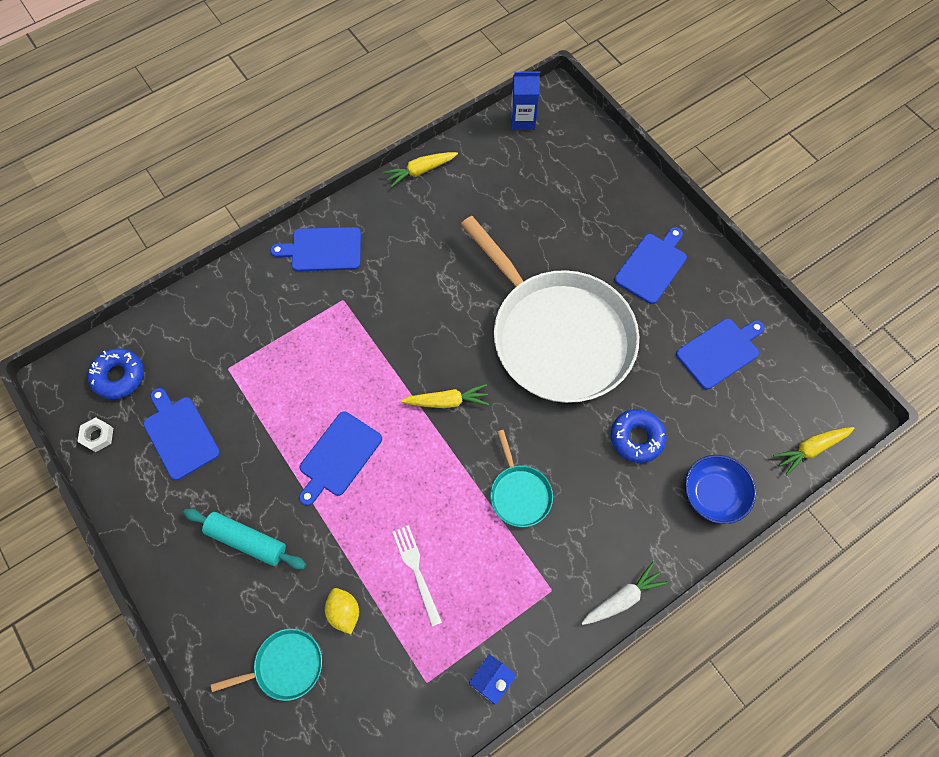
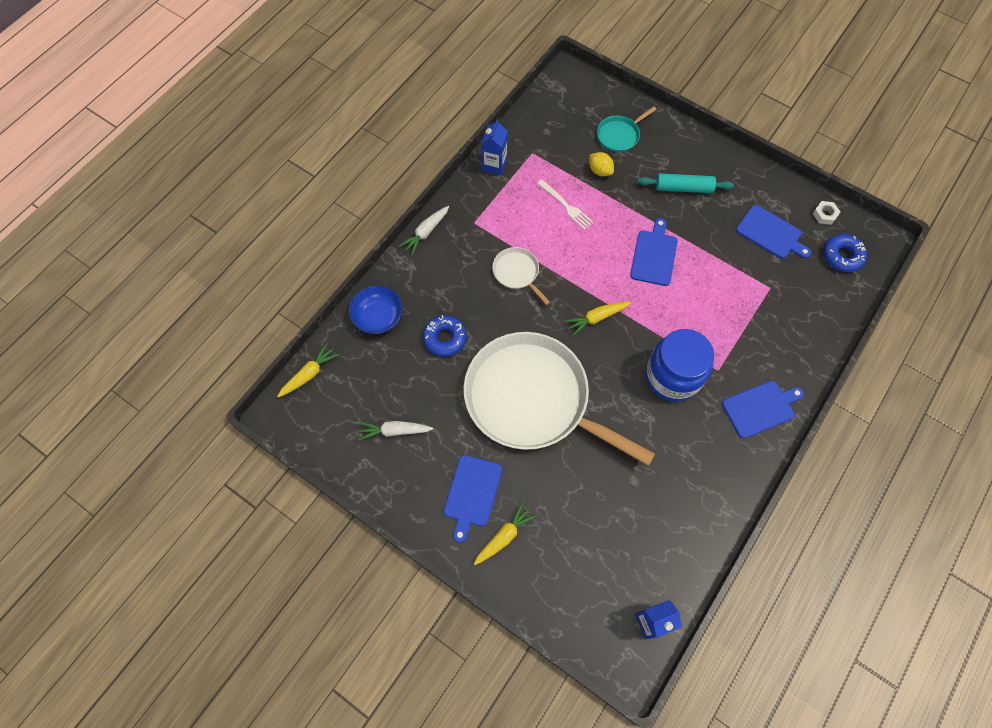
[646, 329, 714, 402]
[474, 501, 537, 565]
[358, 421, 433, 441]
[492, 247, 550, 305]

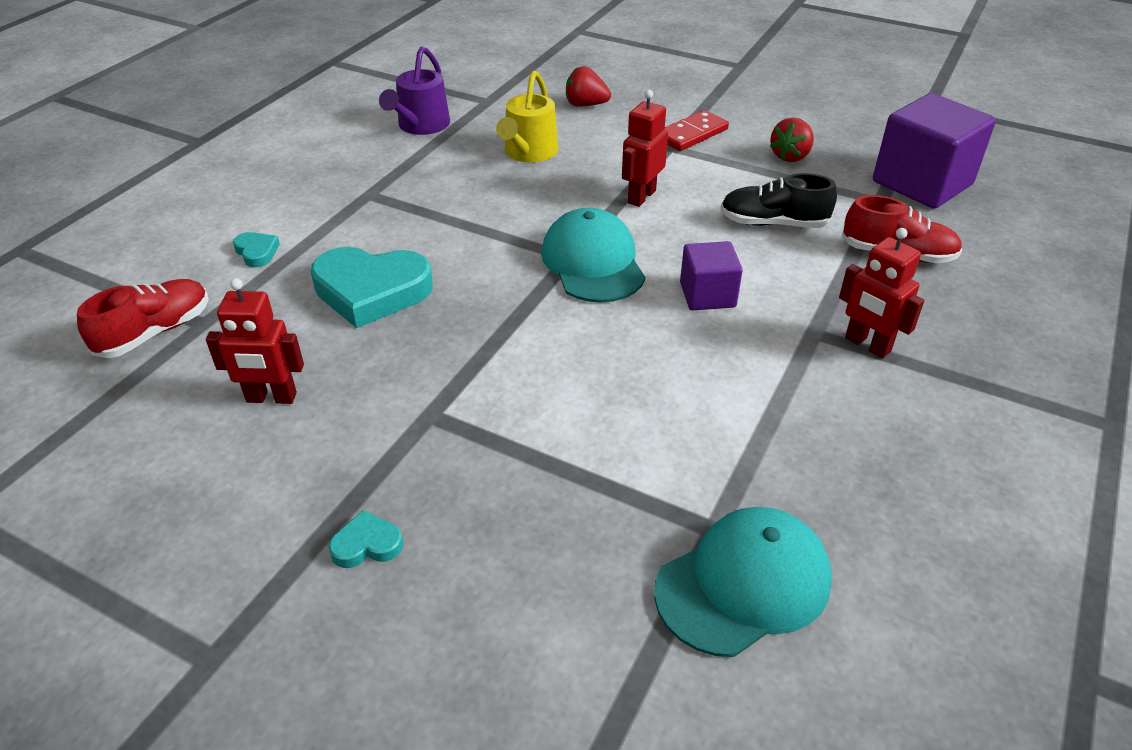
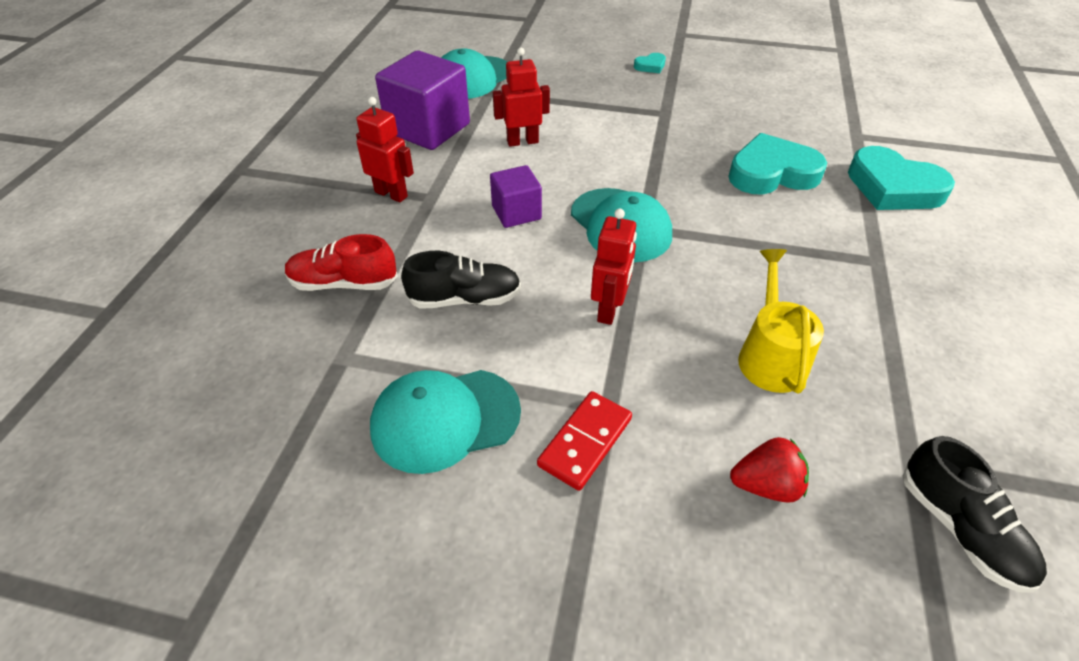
[77, 279, 209, 358] (first image)
[379, 46, 450, 135] (first image)
[903, 436, 1047, 593]
[493, 48, 550, 147]
[375, 50, 470, 150]
[370, 370, 521, 474]
[848, 146, 955, 210]

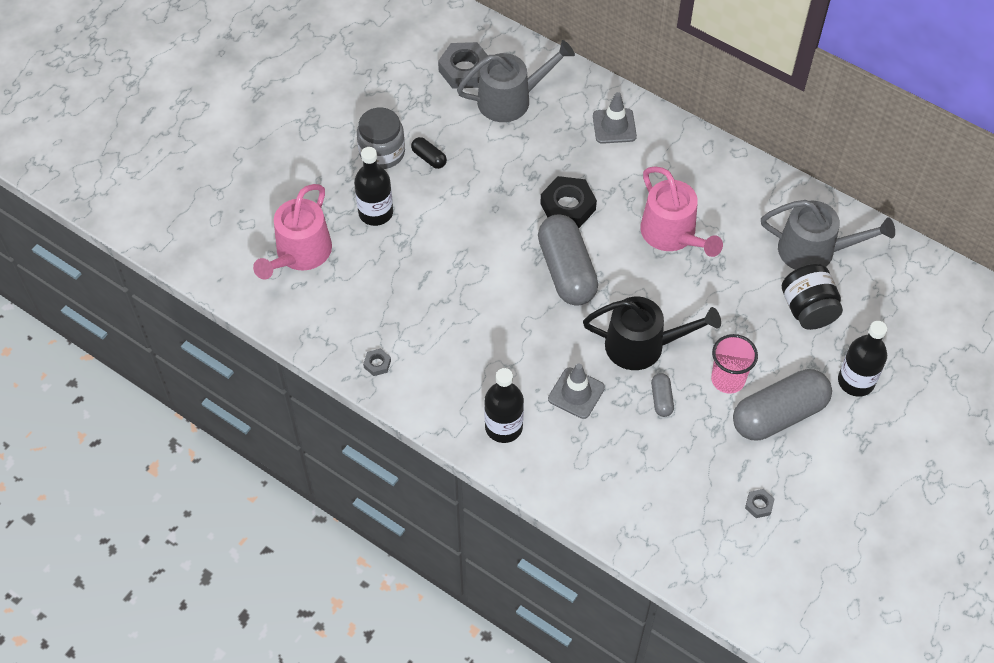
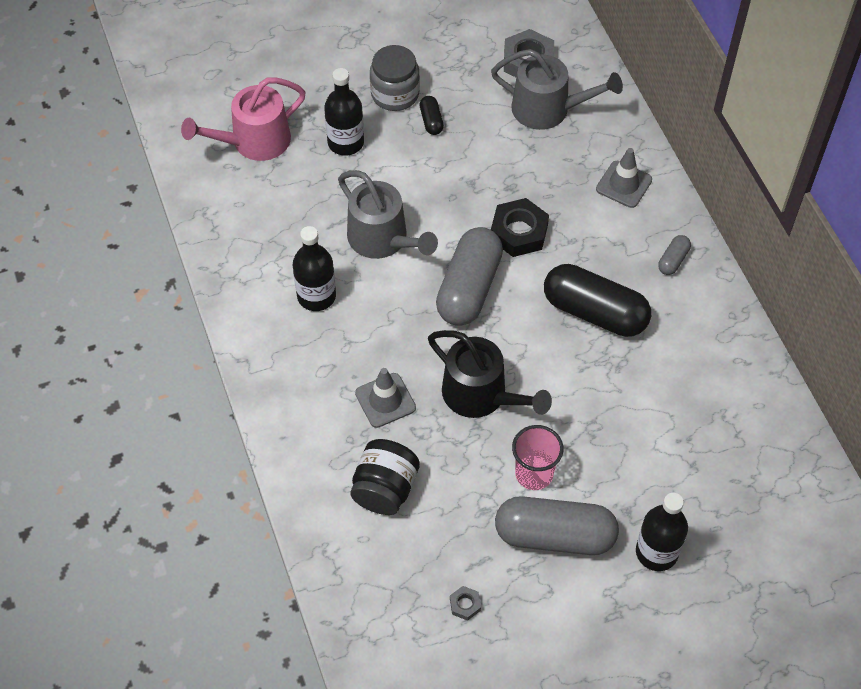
[363, 348, 391, 376] (first image)
[293, 226, 336, 311]
[658, 235, 691, 275]
[338, 170, 438, 259]
[350, 439, 420, 515]
[544, 264, 651, 337]

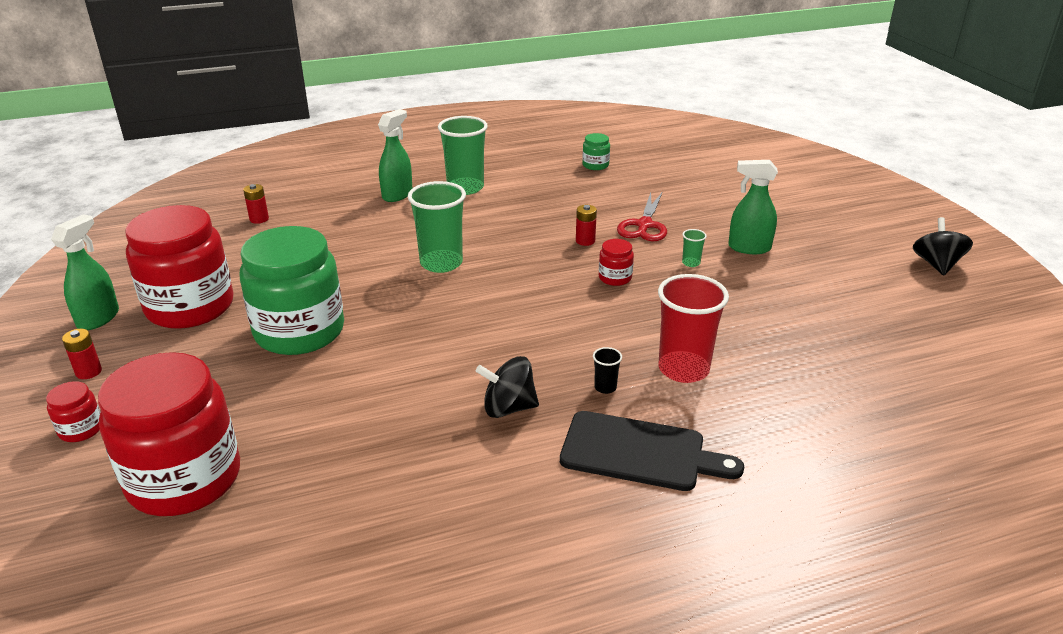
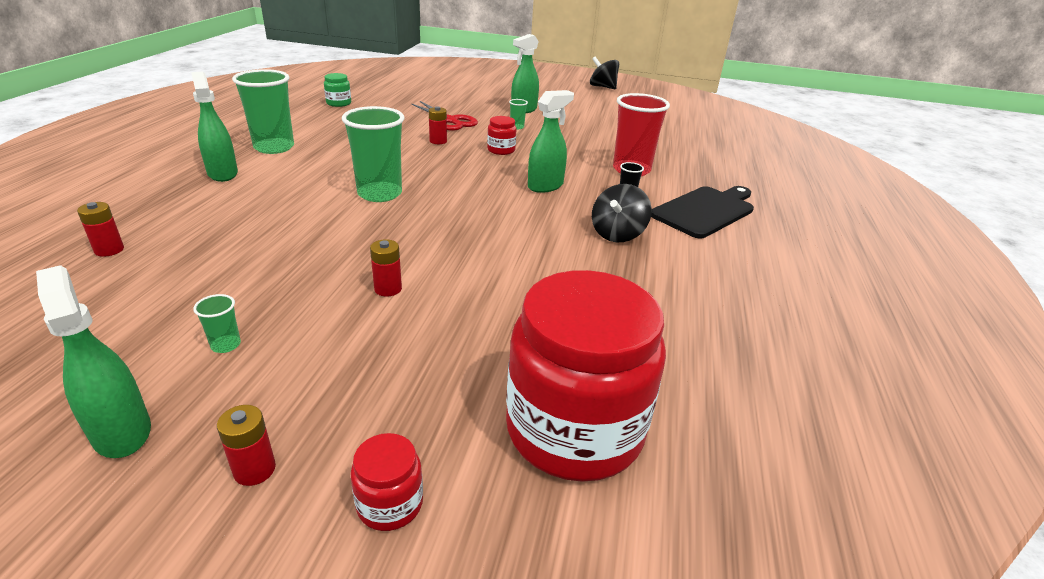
[528, 90, 574, 193]
[193, 294, 241, 353]
[370, 239, 402, 297]

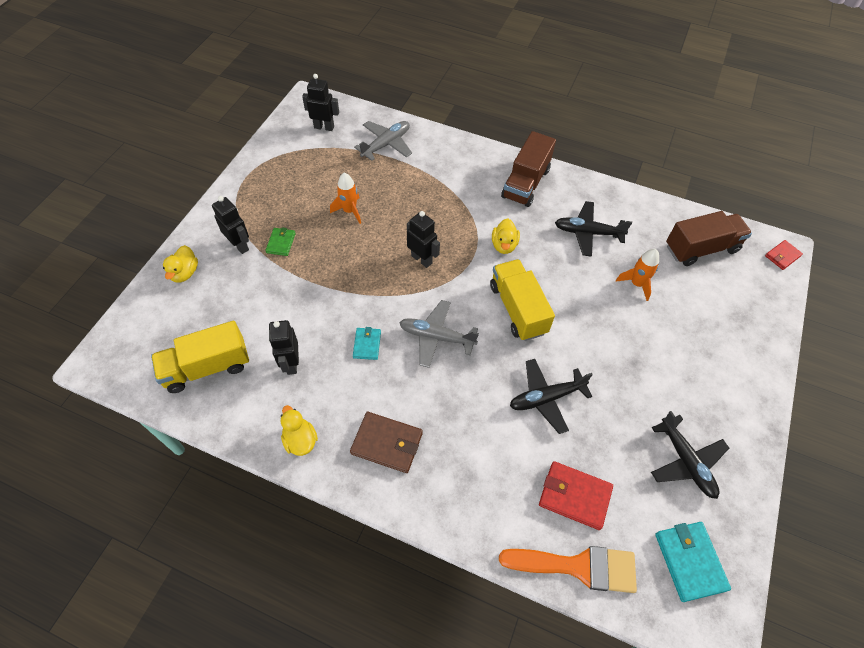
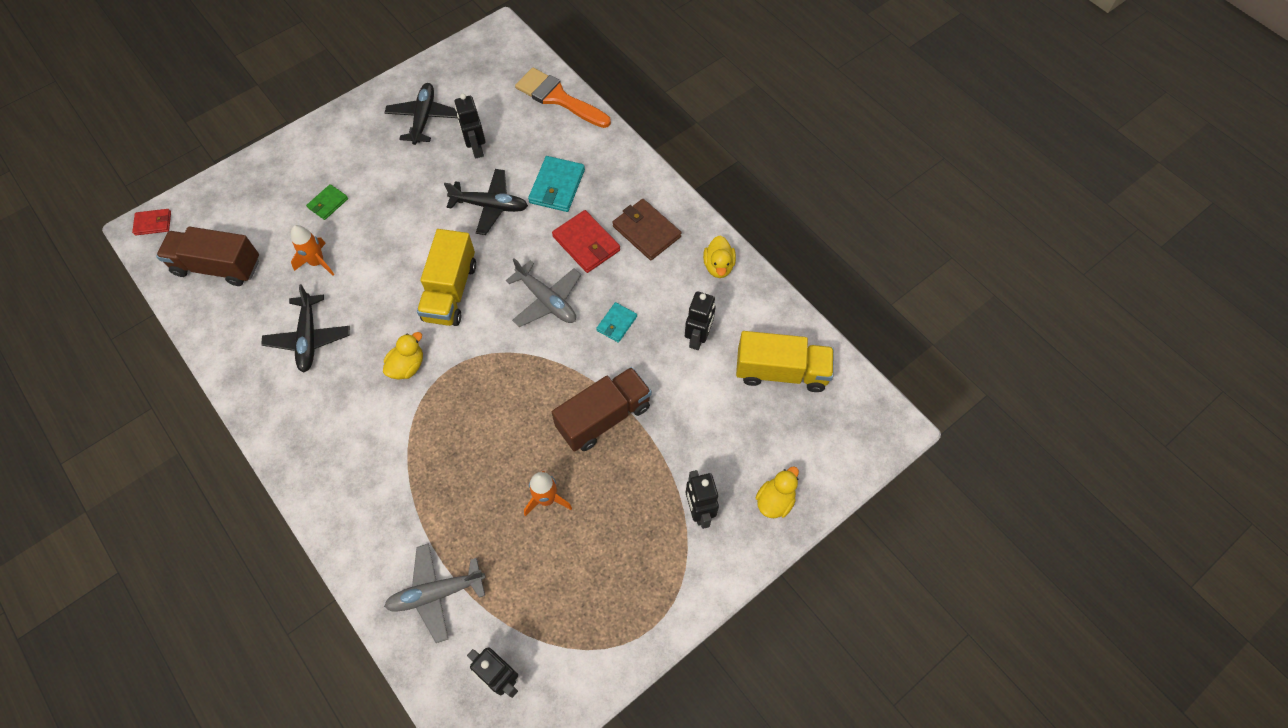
[306, 184, 348, 220]
[455, 94, 486, 159]
[552, 367, 652, 452]
[552, 210, 620, 273]
[528, 156, 585, 212]
[261, 284, 350, 372]

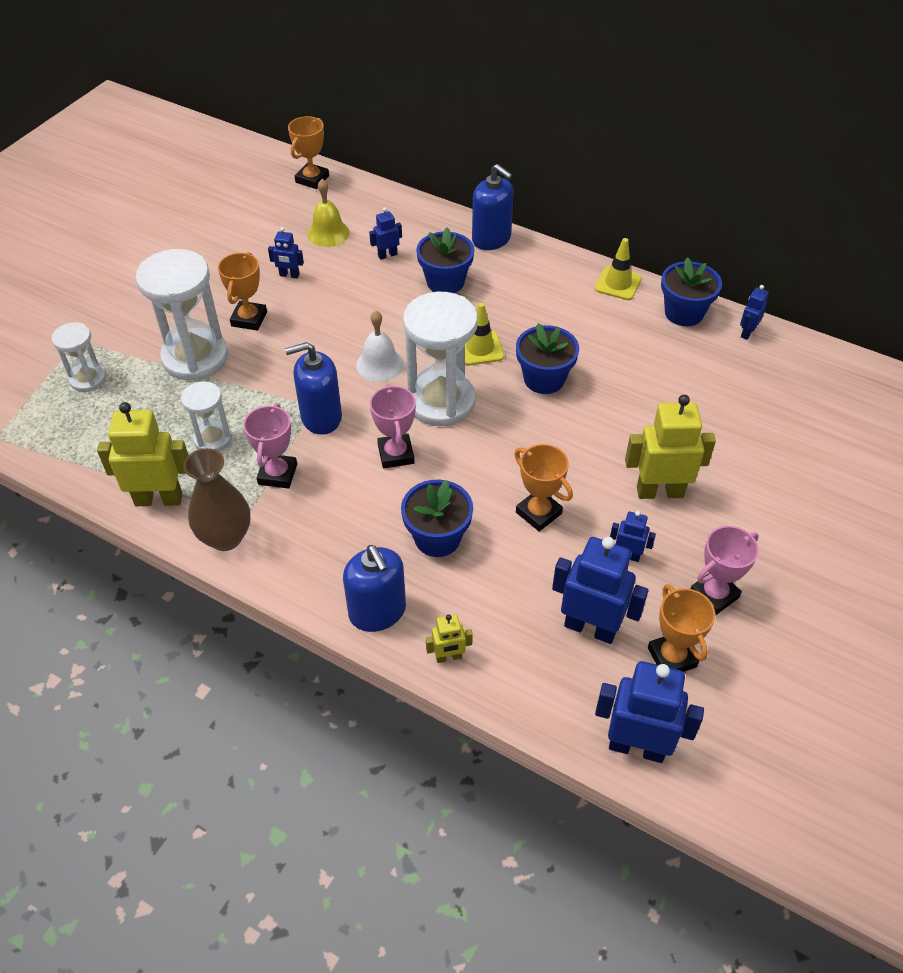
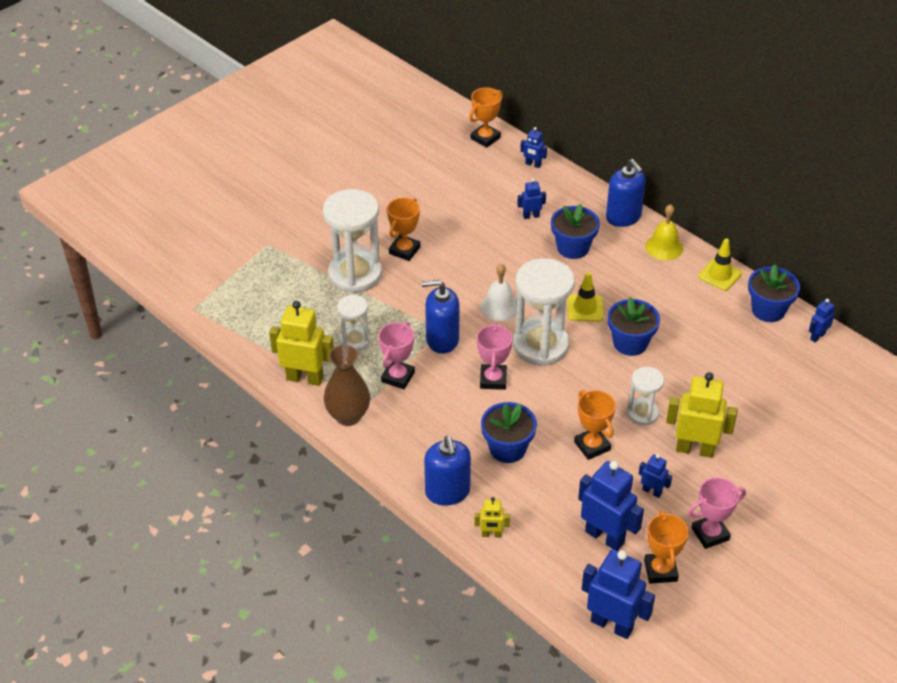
[627, 367, 664, 425]
[520, 127, 547, 168]
[645, 204, 683, 260]

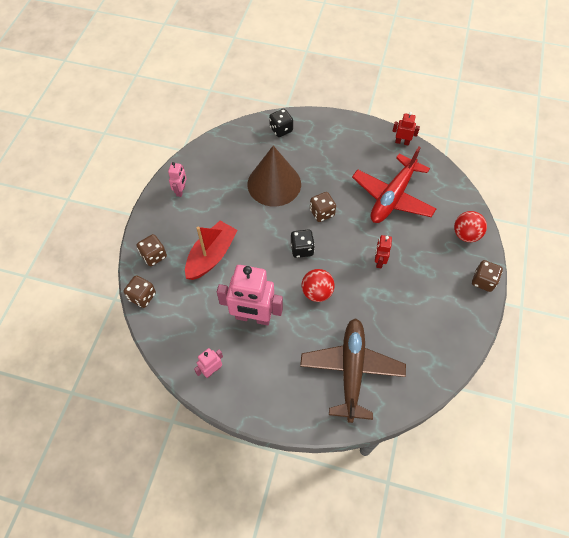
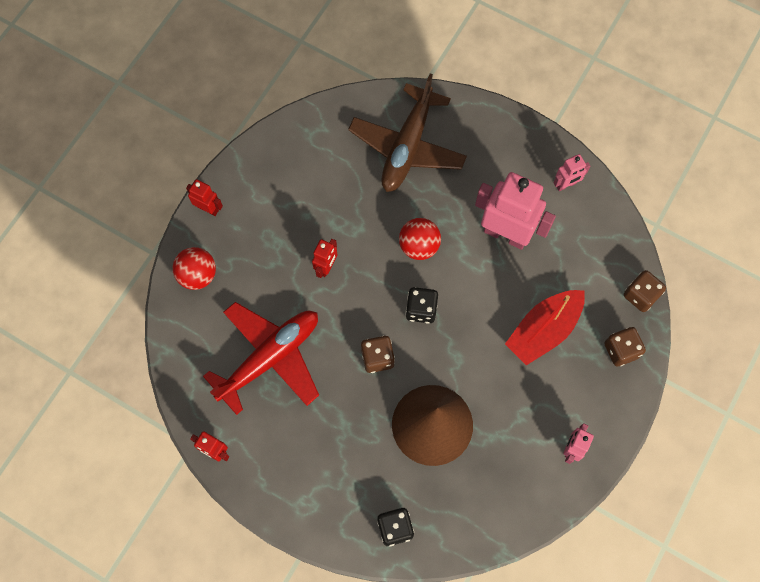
[186, 179, 223, 216]

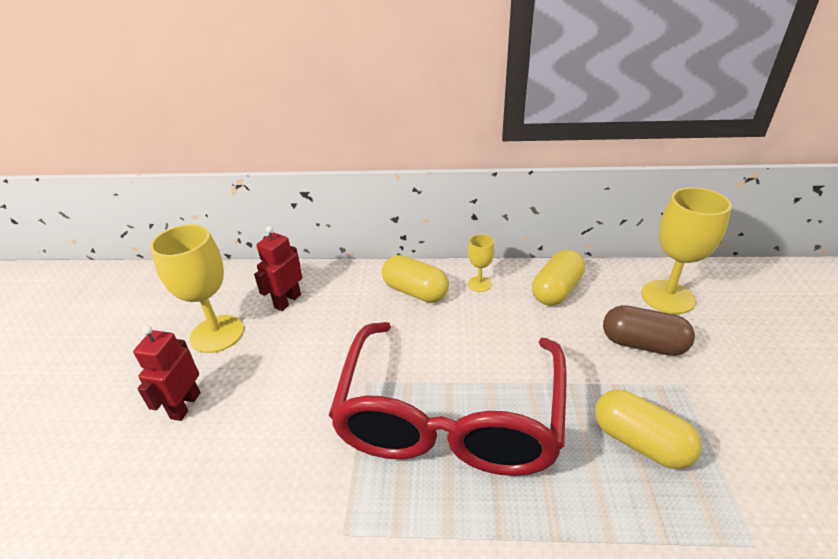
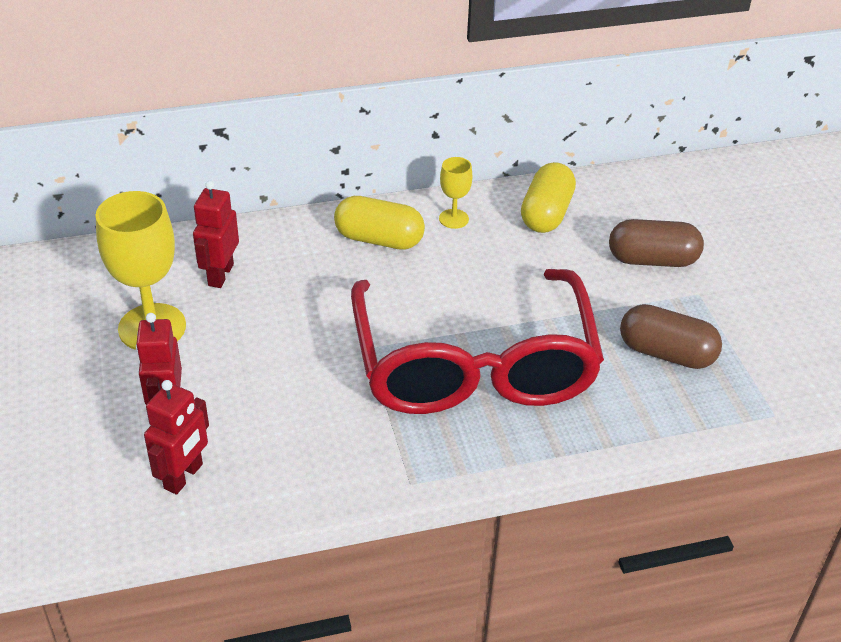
[641, 187, 732, 314] (first image)
[144, 380, 209, 494]
[620, 304, 722, 369]

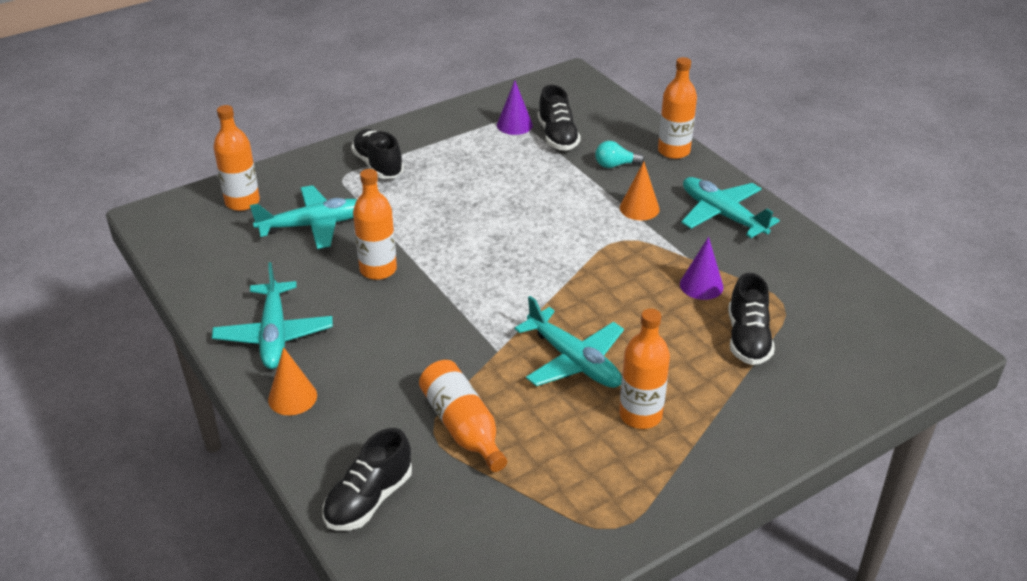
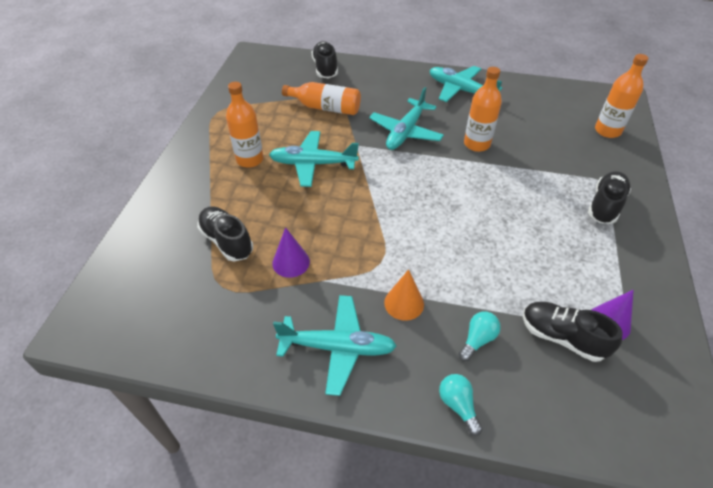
[268, 347, 317, 415] (first image)
[369, 87, 444, 150]
[439, 374, 482, 436]
[588, 171, 631, 224]

